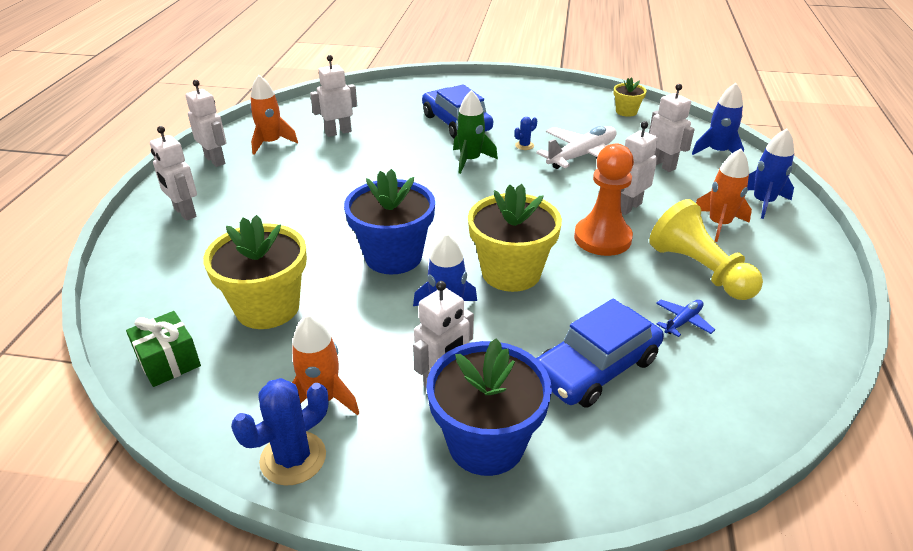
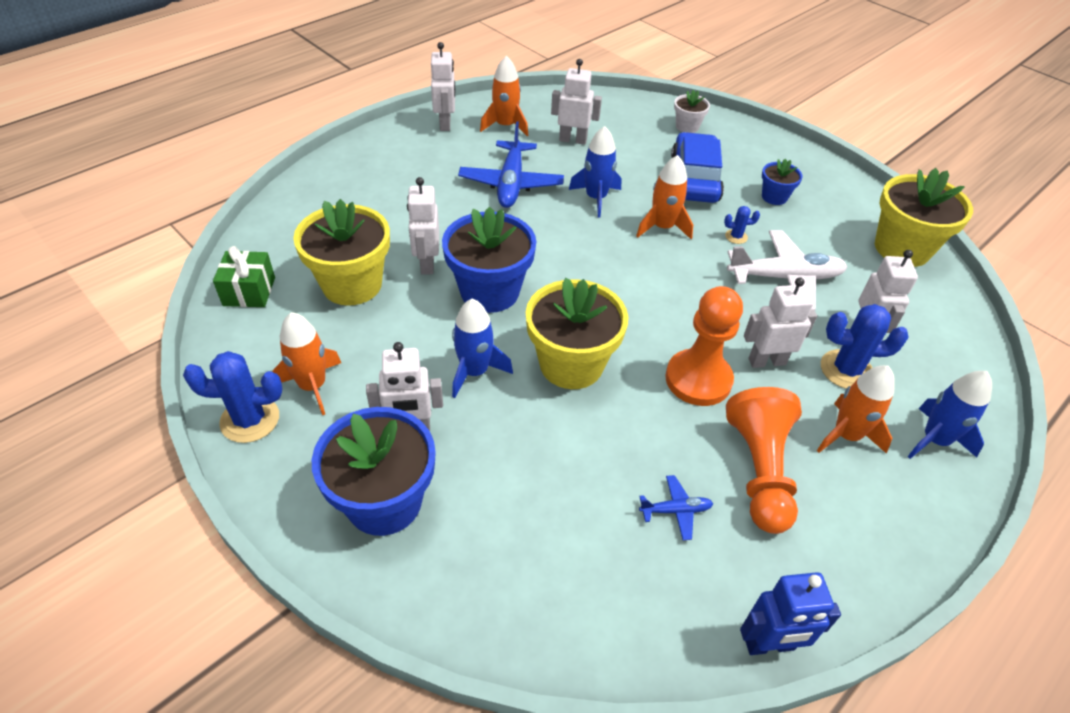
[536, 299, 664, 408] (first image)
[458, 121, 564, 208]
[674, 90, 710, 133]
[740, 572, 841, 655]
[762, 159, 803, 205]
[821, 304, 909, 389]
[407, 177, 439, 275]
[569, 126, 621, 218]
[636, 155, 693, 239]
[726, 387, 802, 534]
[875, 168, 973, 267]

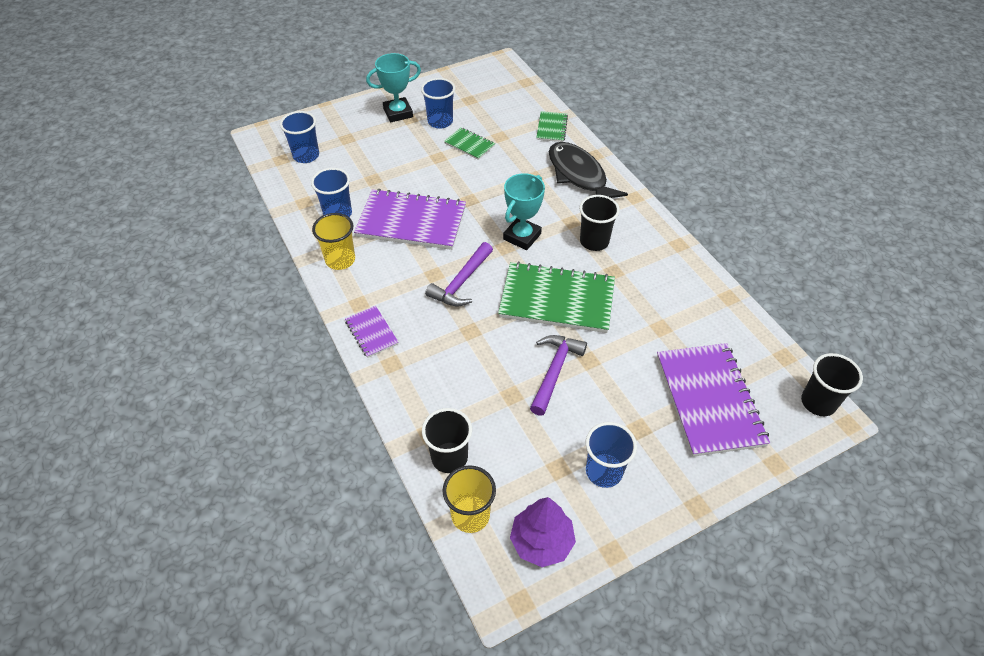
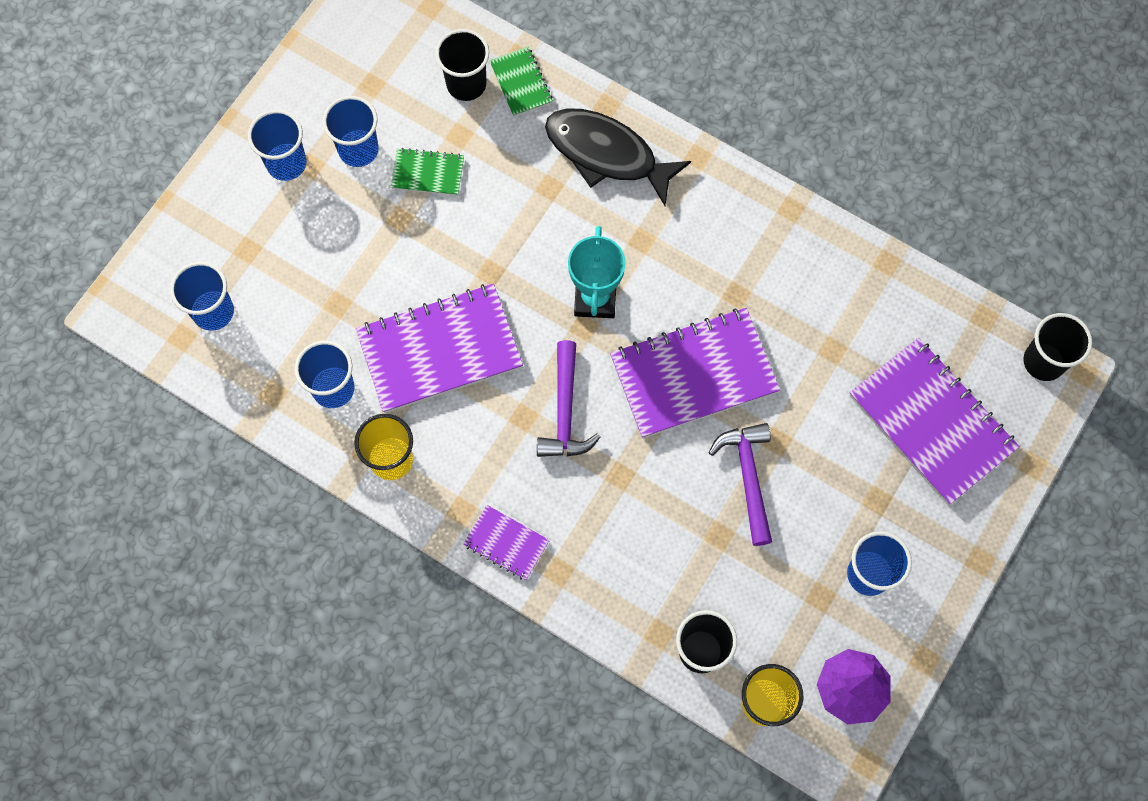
[435, 29, 489, 101]
[248, 110, 307, 181]
[610, 308, 780, 438]

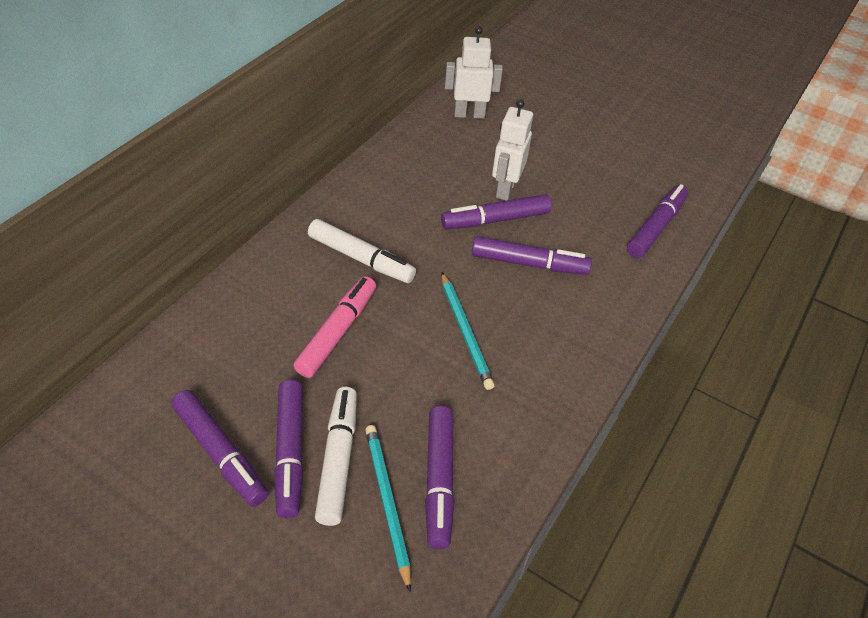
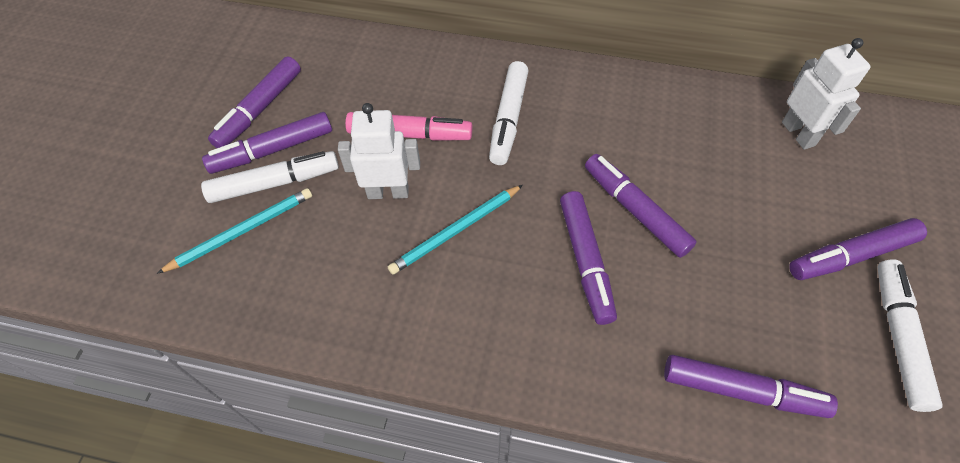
[877, 259, 943, 412]
[789, 218, 927, 280]
[338, 103, 420, 199]

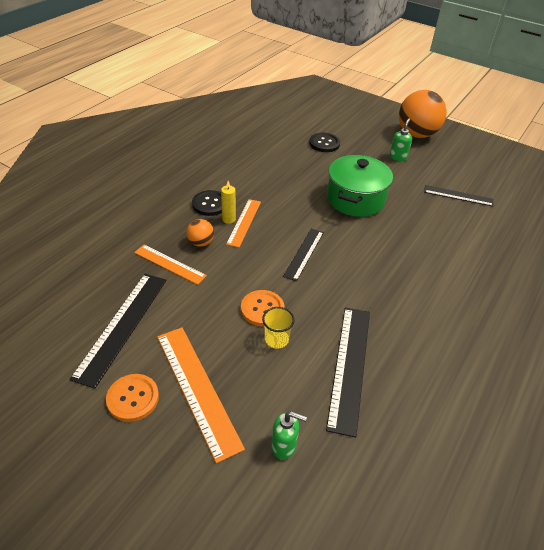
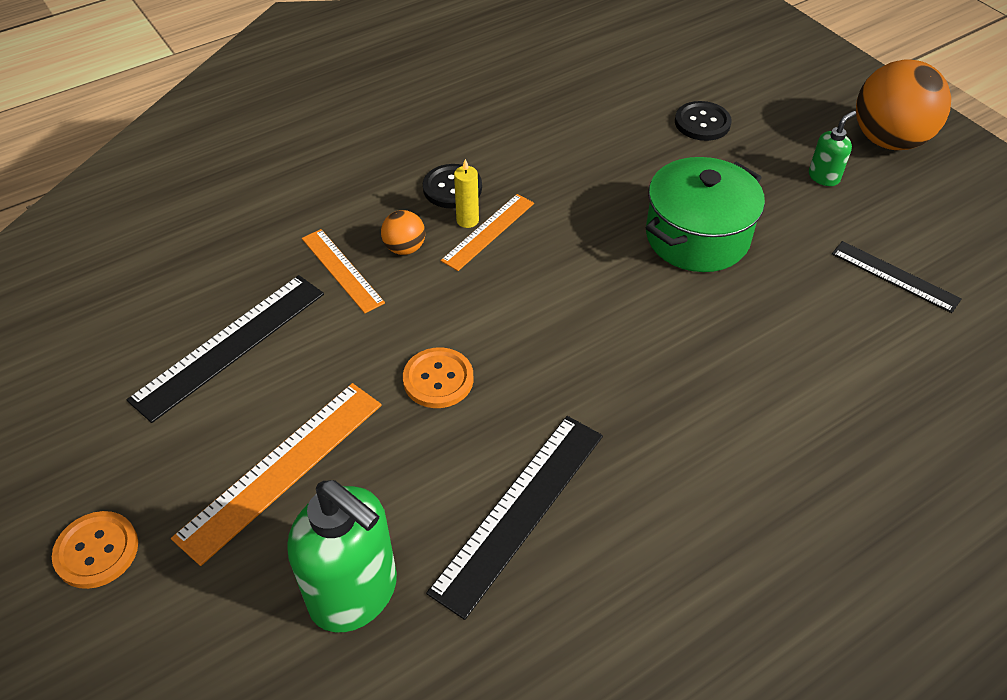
[262, 307, 295, 349] (first image)
[283, 228, 324, 281] (first image)
[52, 511, 138, 589]
[171, 383, 382, 566]
[287, 480, 397, 632]

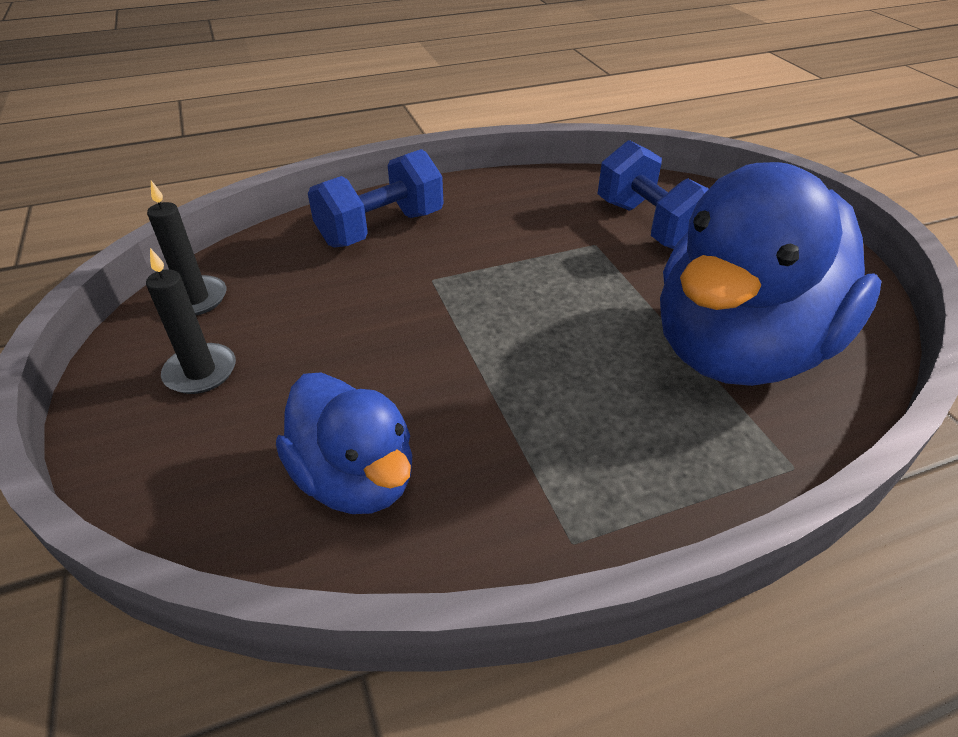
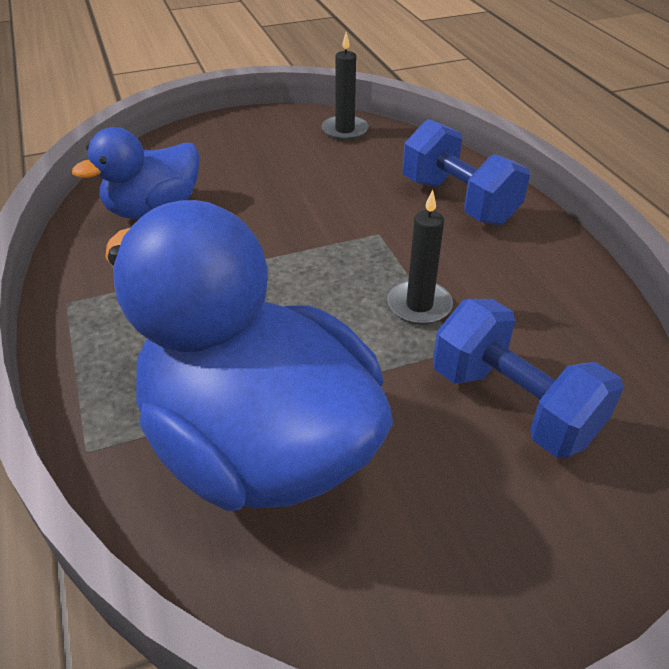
[387, 190, 453, 325]
[433, 299, 624, 458]

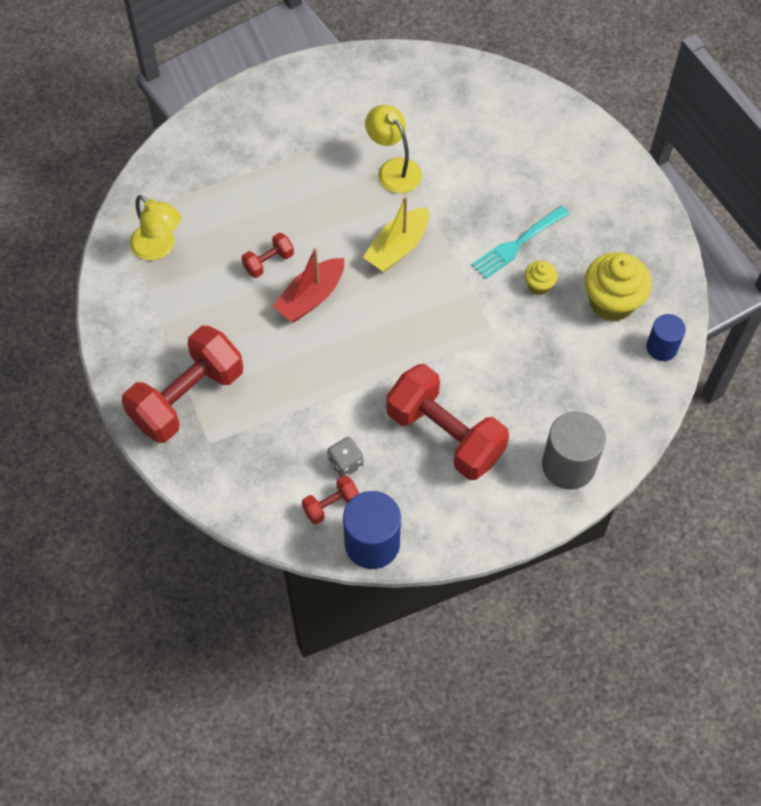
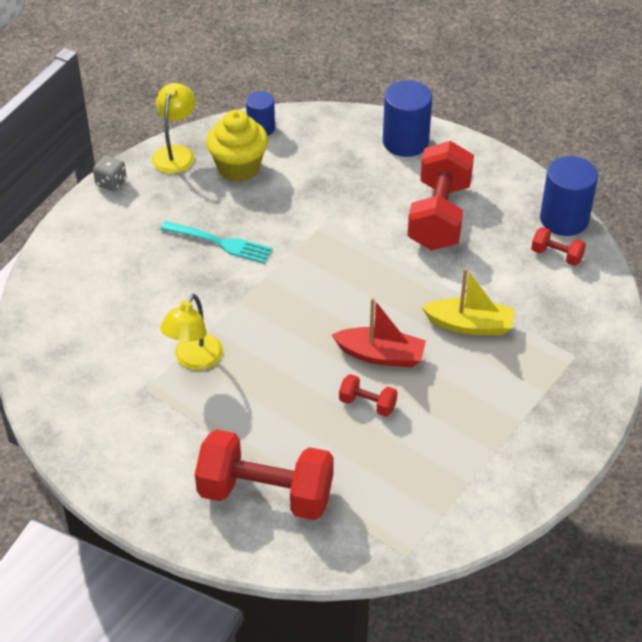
[525, 261, 558, 295] (first image)
[195, 429, 334, 520]
[152, 83, 196, 174]
[93, 155, 127, 191]
[422, 268, 514, 335]
[383, 80, 432, 157]

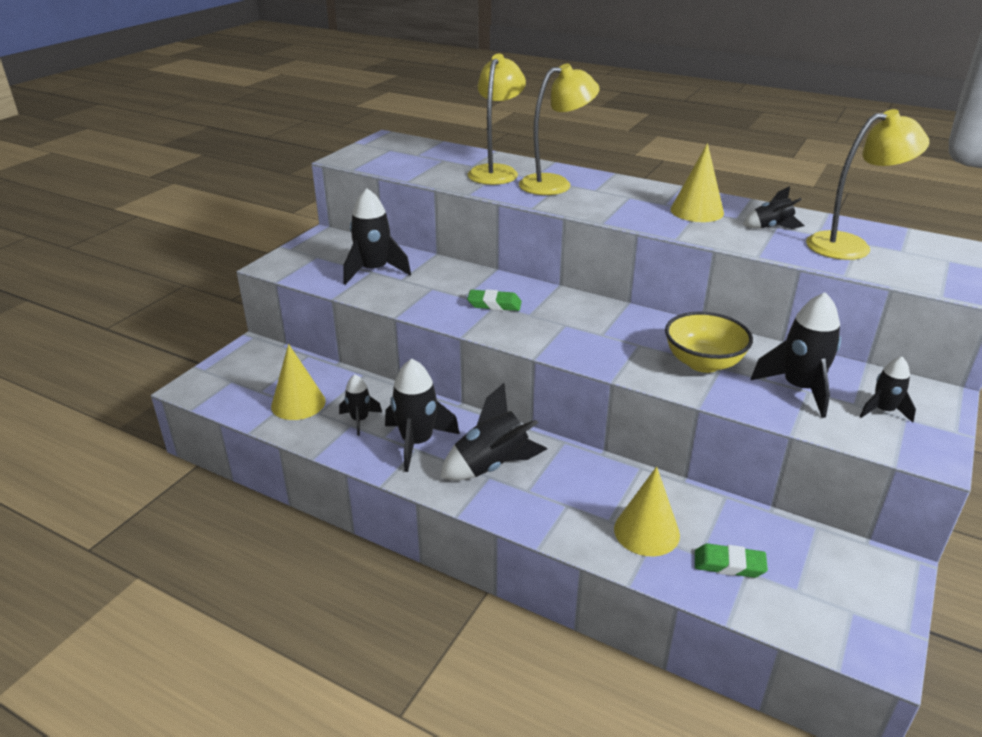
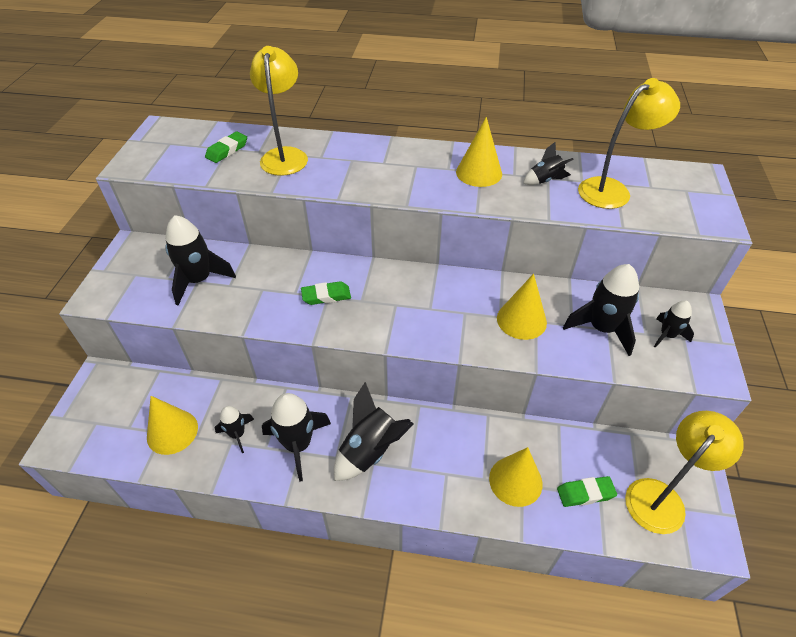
[205, 132, 247, 163]
[625, 411, 744, 534]
[497, 274, 547, 340]

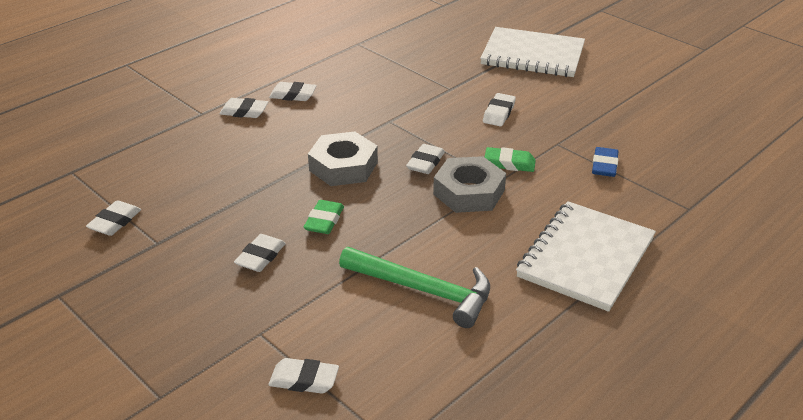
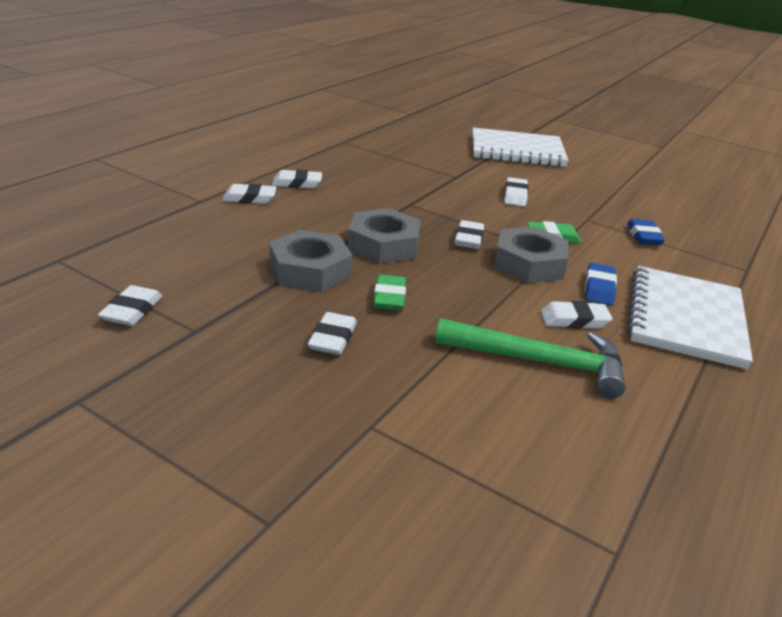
[269, 230, 352, 292]
[585, 263, 617, 305]
[541, 301, 612, 329]

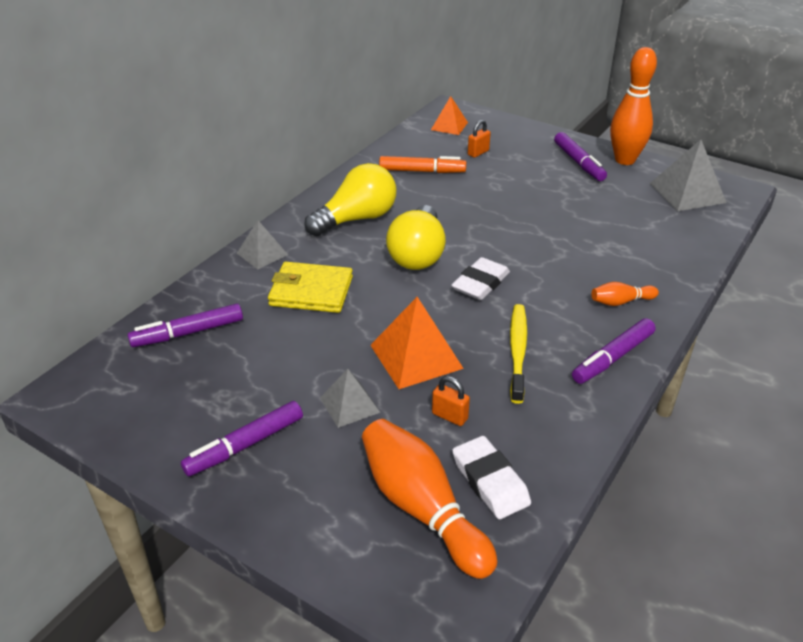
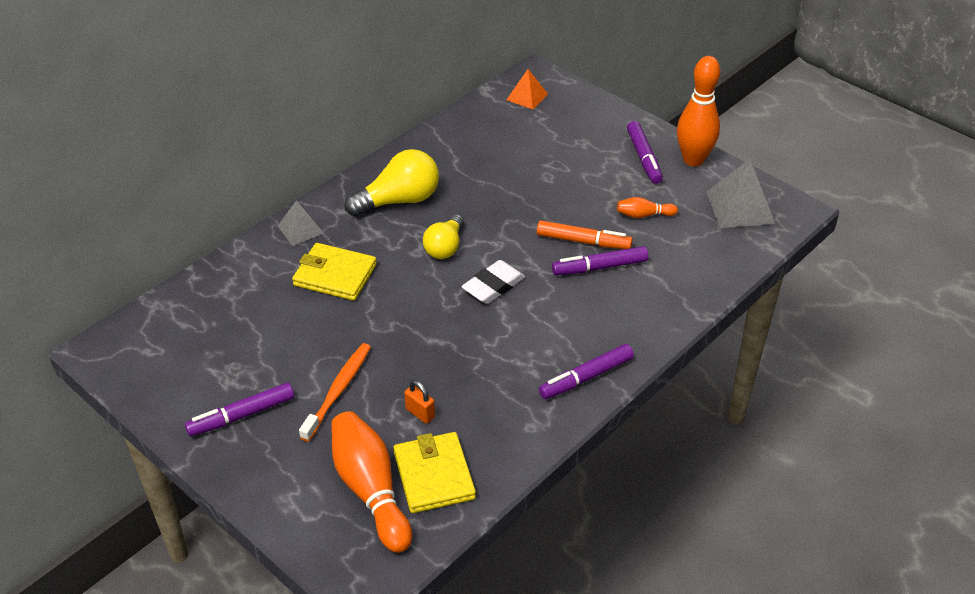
[370, 297, 464, 389] (first image)
[468, 120, 491, 158] (first image)
[510, 304, 527, 404] (first image)
[552, 246, 649, 275]
[537, 220, 633, 249]
[617, 197, 678, 218]
[299, 343, 371, 442]
[394, 432, 476, 513]
[423, 214, 464, 259]

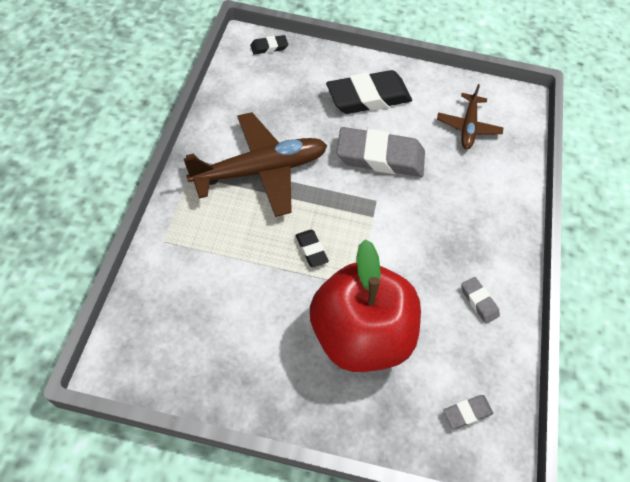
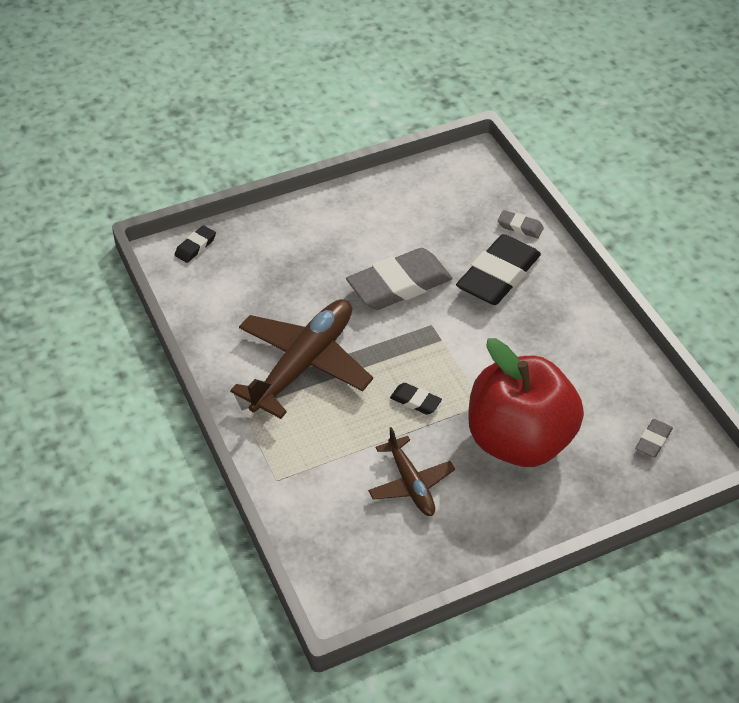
[456, 234, 541, 305]
[368, 427, 455, 516]
[498, 210, 544, 238]

